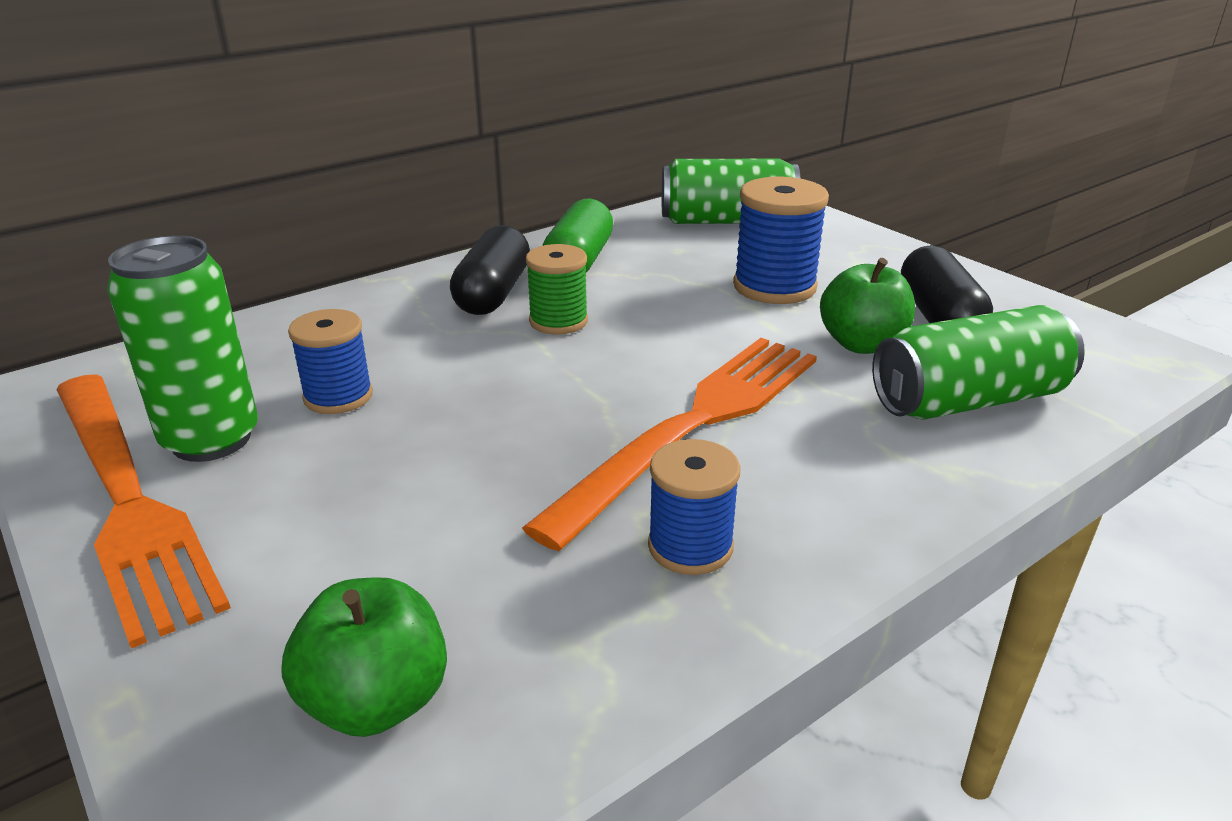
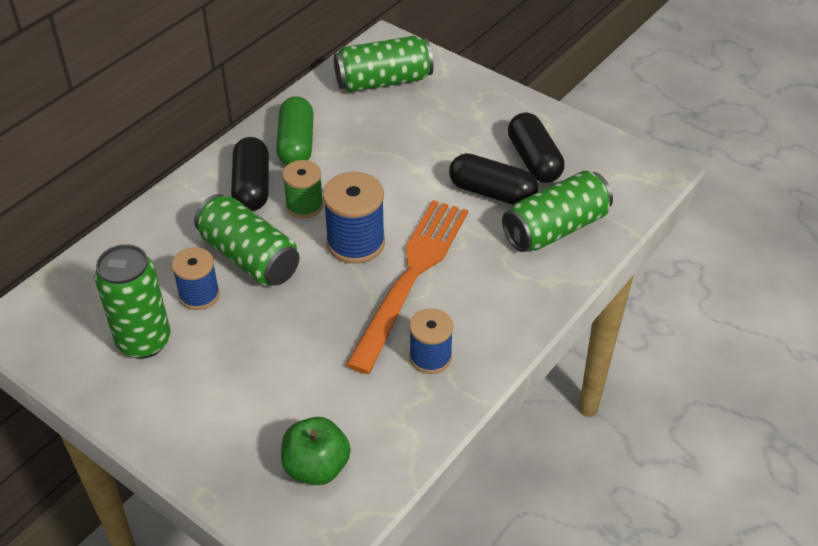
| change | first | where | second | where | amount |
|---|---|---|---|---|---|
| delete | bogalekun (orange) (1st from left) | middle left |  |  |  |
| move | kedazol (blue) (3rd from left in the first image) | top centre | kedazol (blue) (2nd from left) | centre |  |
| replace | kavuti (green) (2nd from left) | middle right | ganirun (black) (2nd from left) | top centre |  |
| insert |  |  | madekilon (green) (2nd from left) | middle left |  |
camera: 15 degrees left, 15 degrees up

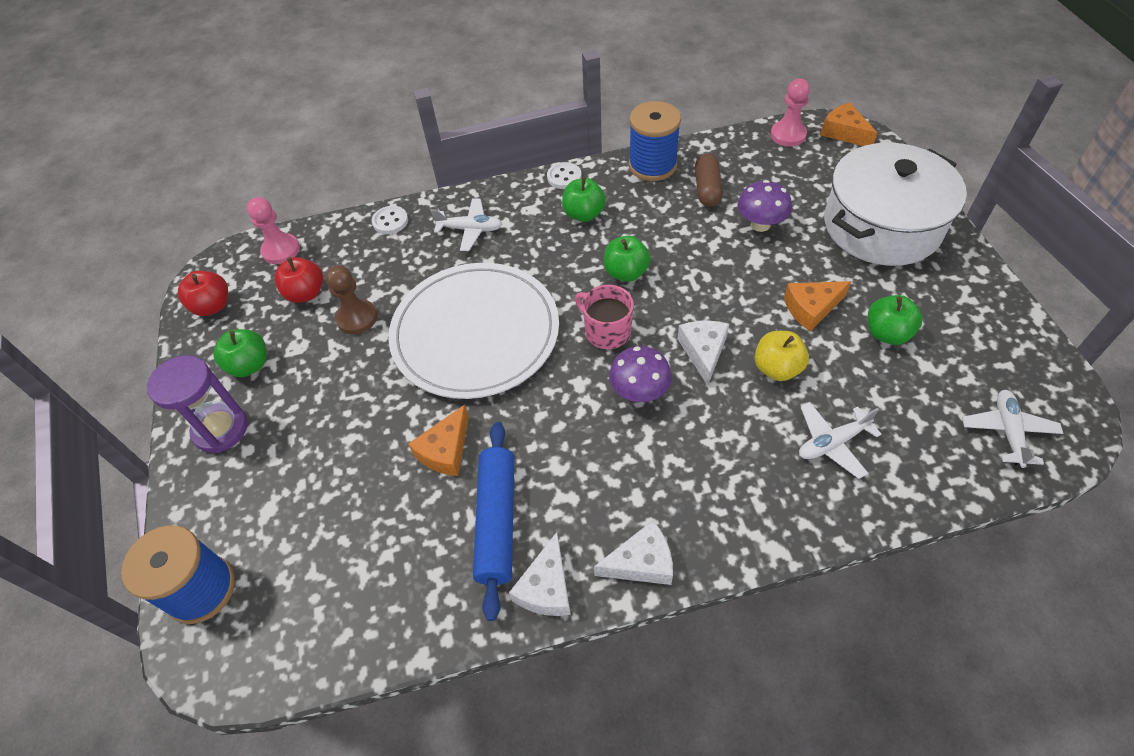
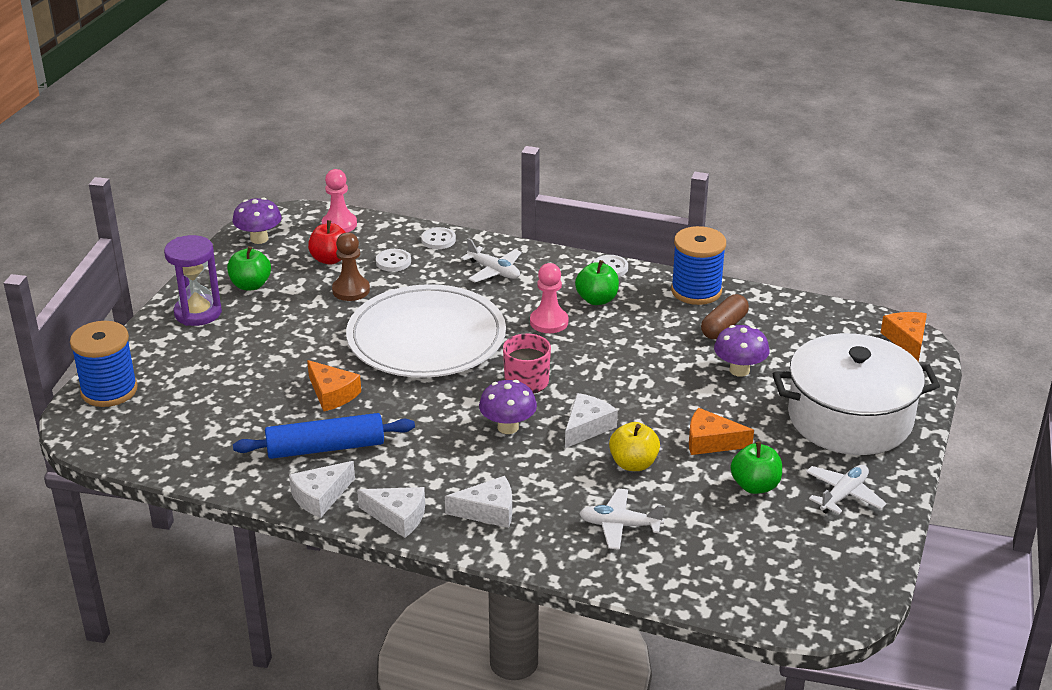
| change | first | where | second | where | amount |
|---|---|---|---|---|---|
| replace | kavuti (red) (1st from left) | middle left | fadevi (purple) (1st from left) | top left |  |
| rotate | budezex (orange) (1st from left) | centre |  | middle left | 105 degrees counterclockwise |
| rotate | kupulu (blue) | bottom centre |  | middle left | 45 degrees clockwise |
| delete | kavuti (green) (3rd from left) | centre |  |  |  |
| move | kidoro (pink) (2nd from left) | top right |  | centre |  |
| move | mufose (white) (3rd from left) | middle right |  | bottom right |  |
| insert |  |  | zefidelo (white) (1st from left) | centre |  |
| insert |  |  | budezex (white) (3rd from left) | bottom centre |  |
camera: 30 degrees right, 20 degrees down

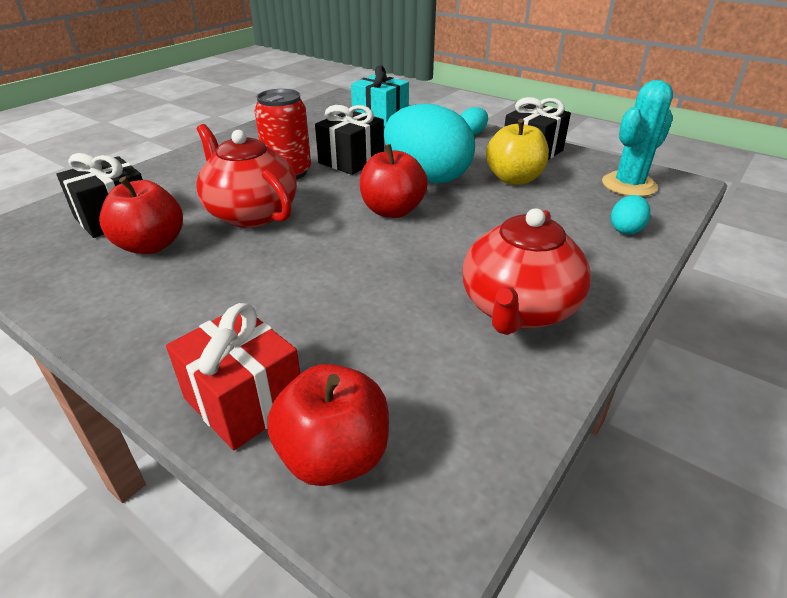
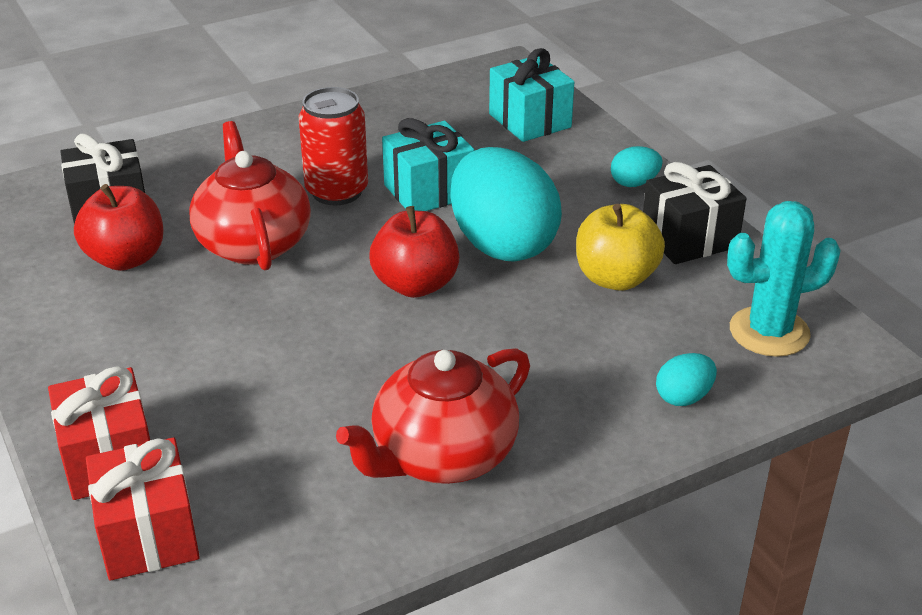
| change | first | where | second | where | amount |
|---|---|---|---|---|---|
| replace | kavuti (red) (2nd from left) | bottom centre | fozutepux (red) (2nd from left) | bottom left |  |
| recolor | fozutepux (black) (2nd from left) | top centre | fozutepux (turquoise) (1st from left) | top centre |  |
camera: 25 degrees right, 0 degrees up

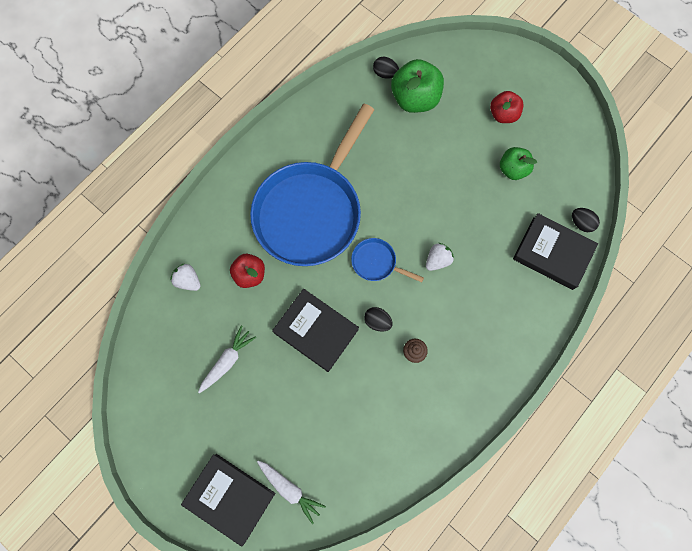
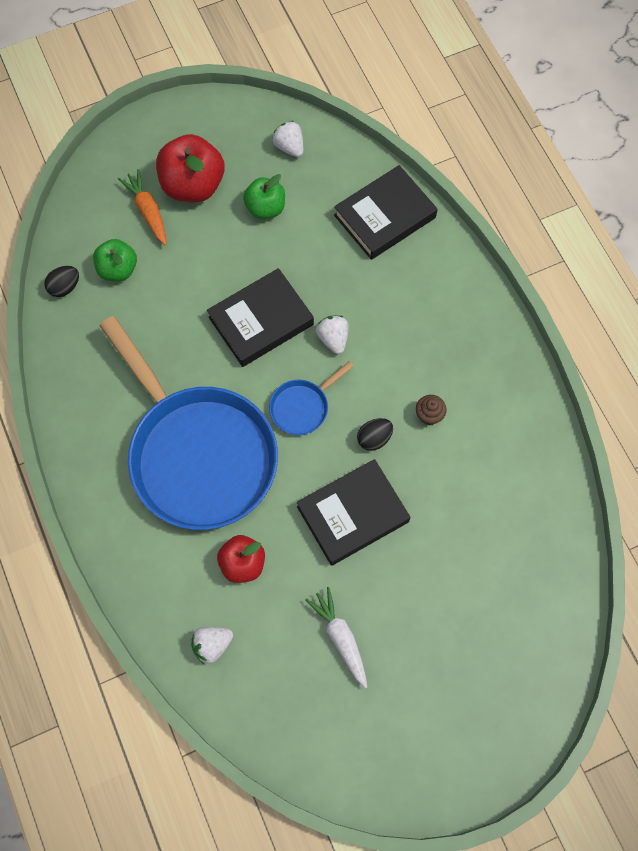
| change | first | where | second | where | amount |
|---|---|---|---|---|---|
| move | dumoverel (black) (1st from left) | bottom left |  | centre |  |
| delete | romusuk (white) (2nd from left) | bottom centre |  |  |  |
| resize | kavuti (green) (1st from left) | top centre |  | top left | x0.62 |
| resize | kavuti (red) (2nd from left in the first image) | top right | kavuti (red) (1st from left) | top left | x1.61 |
| delete | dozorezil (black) (3rd from left) | middle right |  |  |  |
| insert |  |  | romusuk (orange) | top left |  |
| insert |  |  | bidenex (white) (2nd from left) | top centre |  |
camera: 65 degrees left, 5 degrees down

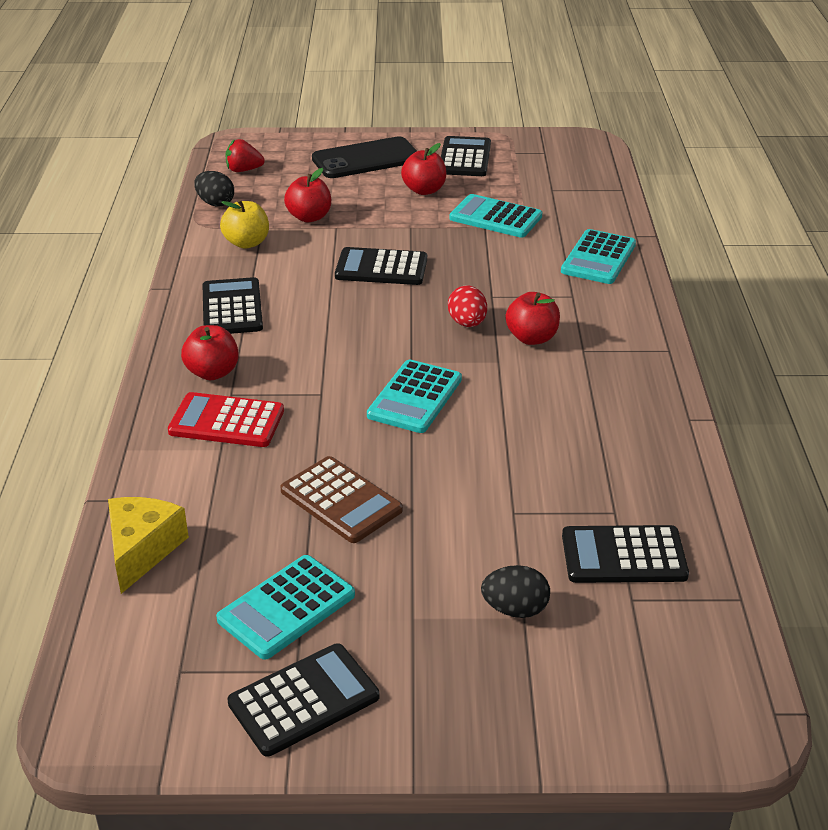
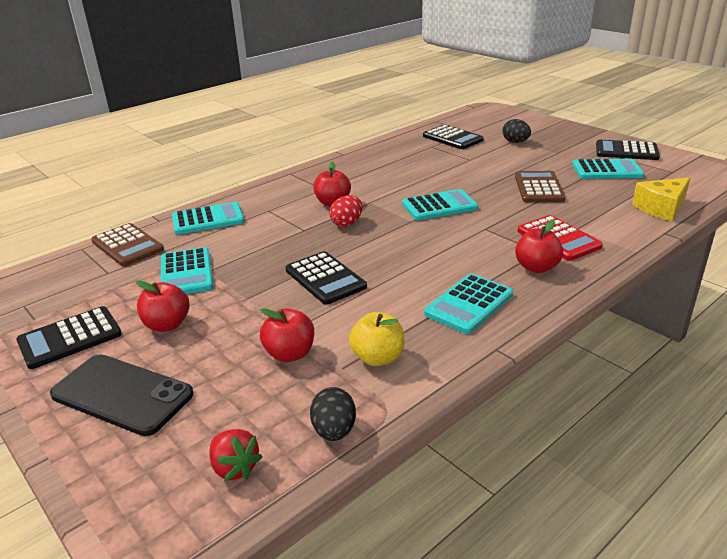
| change | first | where | second | where | amount |
|---|---|---|---|---|---|
| recolor | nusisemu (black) (1st from left) | middle left | nusisemu (turquoise) (4th from left) | centre |  |
| insert |  |  | nusisemu (brown) (1st from left) | middle left |  |
camera: 130 degrees left, 5 degrees down

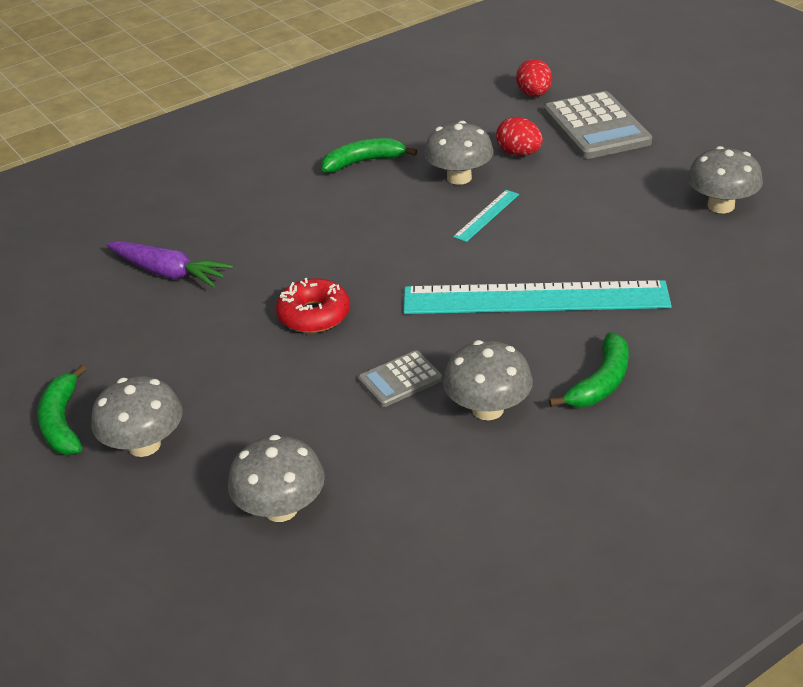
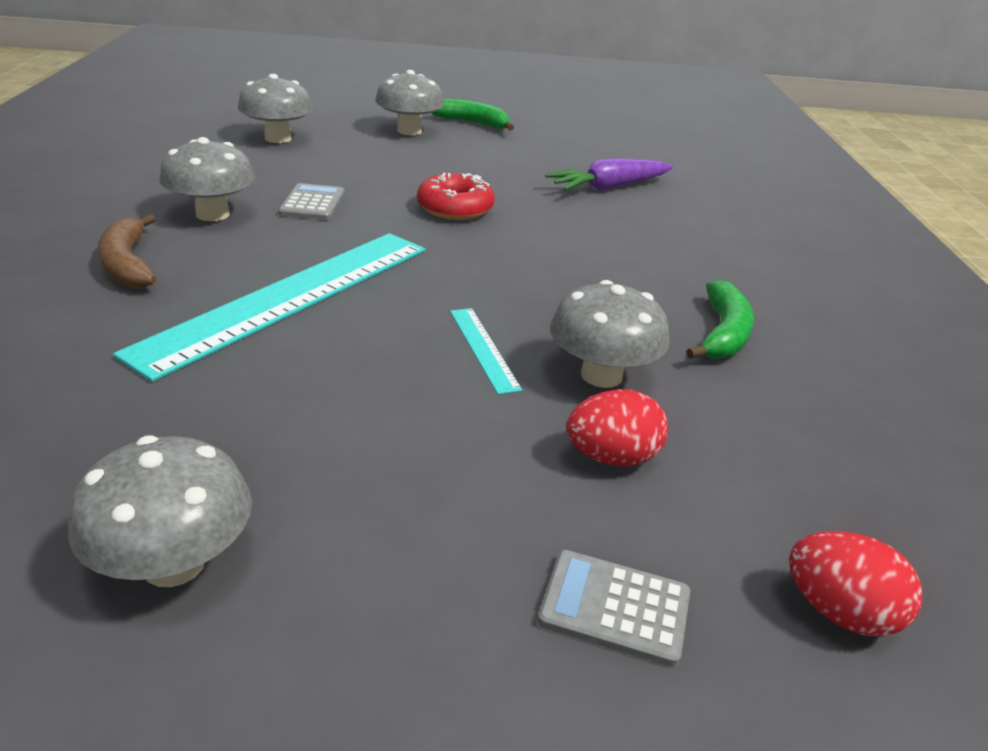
| change | first | where | second | where | amount |
|---|---|---|---|---|---|
| resize | nusisemu (grey) (2nd from left) | top right |  | bottom centre | x0.53 |
| recolor | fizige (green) (3rd from left) | middle right | fizige (brown) | middle left |  |
camera: 120 degrees right, 5 degrees down

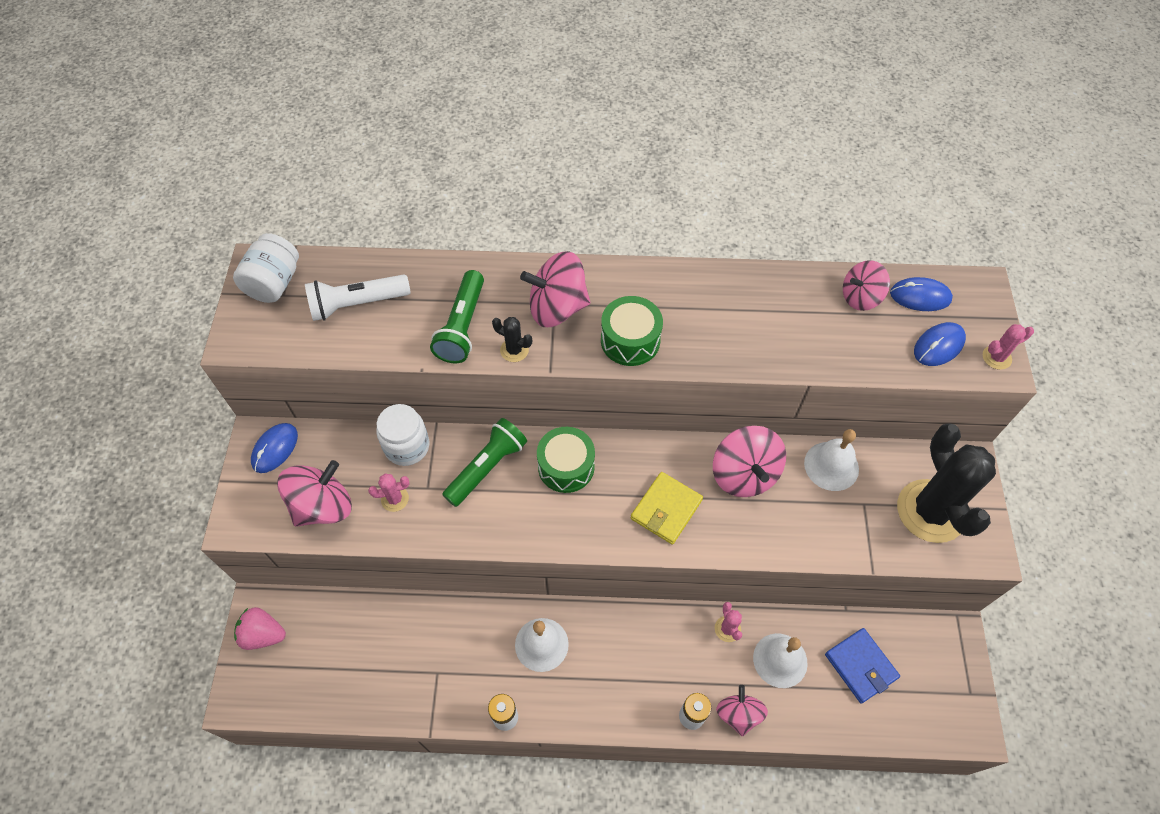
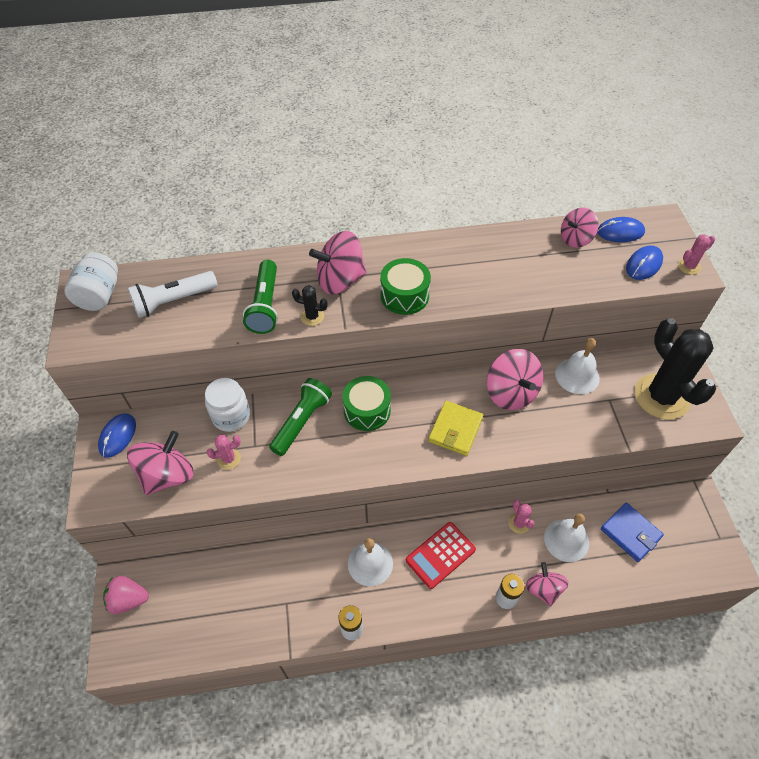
| change | first | where | second | where | amount |
|---|---|---|---|---|---|
| insert |  |  | nusisemu (red) | bottom centre |  |
camera: 10 degrees left, 5 degrees down

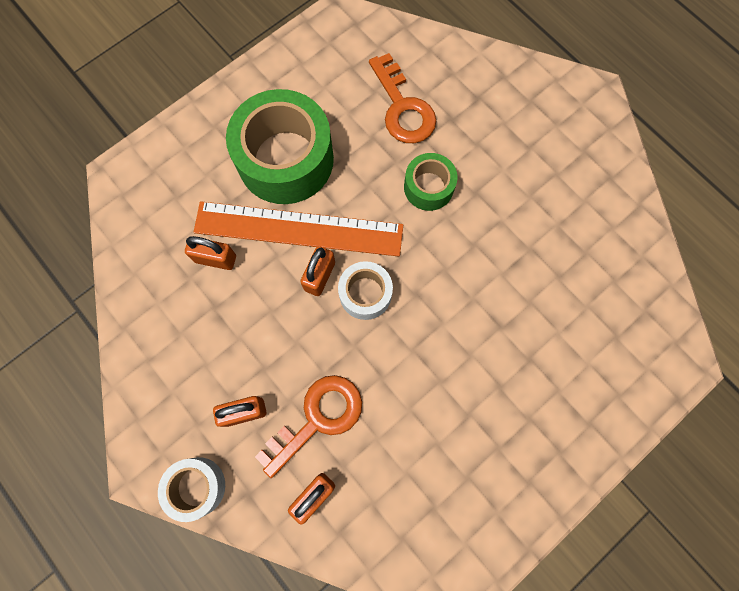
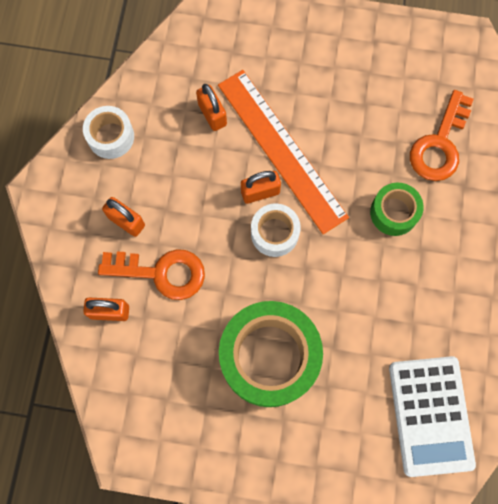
| change | first | where | second | where | amount |
|---|---|---|---|---|---|
| move | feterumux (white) (1st from left) | bottom left |  | top left |  |
| move | feterumux (green) (1st from left) | top centre |  | bottom centre |  |
| insert |  |  | nusisemu (white) | bottom right |  |
camera: 50 degrees right, 0 degrees up

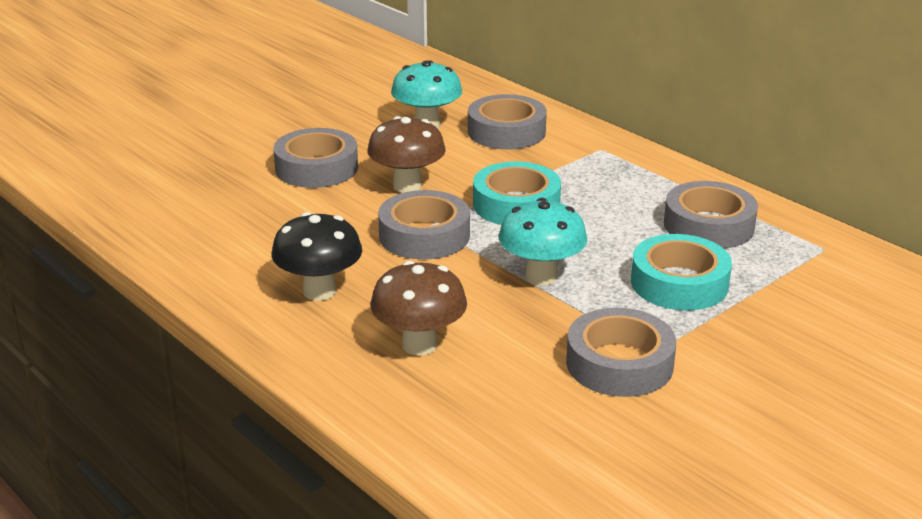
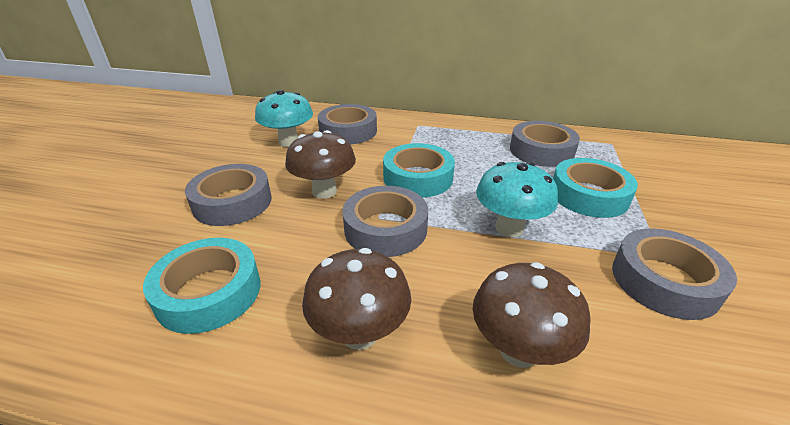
| change | first | where | second | where | amount |
|---|---|---|---|---|---|
| recolor | fadevi (black) | centre | fadevi (brown) (2nd from left) | bottom centre |  |
| insert |  |  | feterumux (turquoise) (1st from left) | bottom left |  |
camera: 35 degrees left, 5 degrees up

